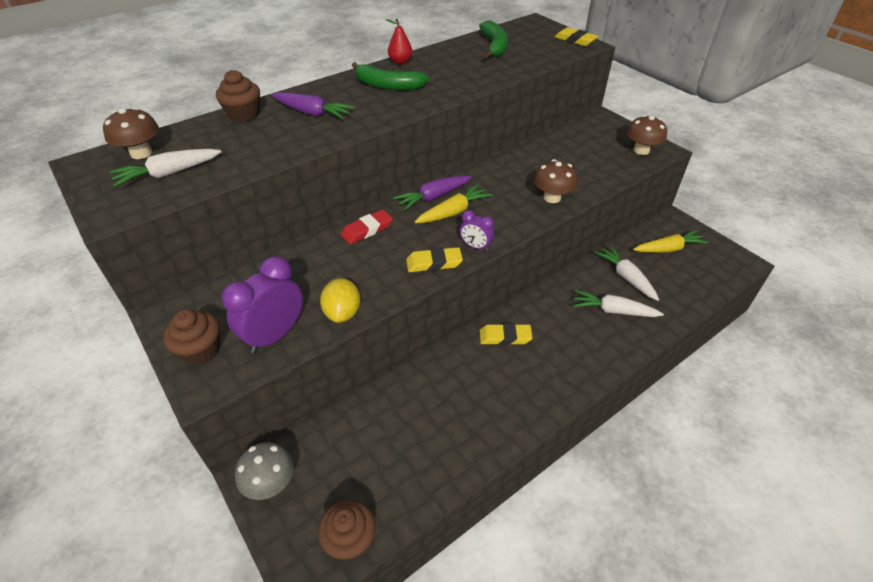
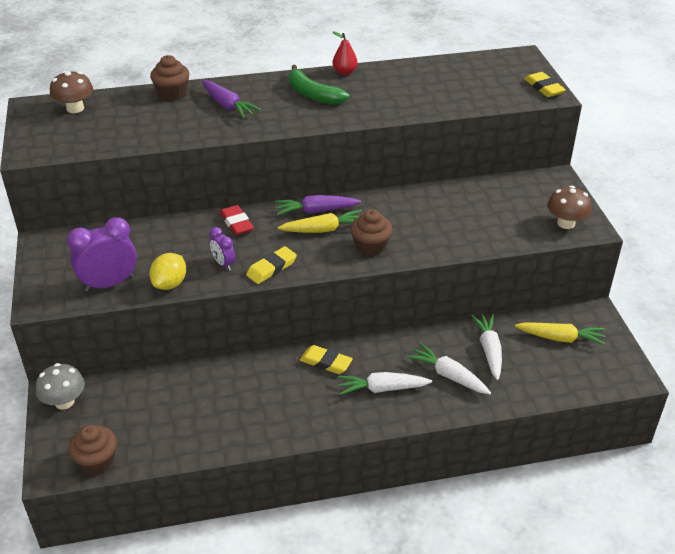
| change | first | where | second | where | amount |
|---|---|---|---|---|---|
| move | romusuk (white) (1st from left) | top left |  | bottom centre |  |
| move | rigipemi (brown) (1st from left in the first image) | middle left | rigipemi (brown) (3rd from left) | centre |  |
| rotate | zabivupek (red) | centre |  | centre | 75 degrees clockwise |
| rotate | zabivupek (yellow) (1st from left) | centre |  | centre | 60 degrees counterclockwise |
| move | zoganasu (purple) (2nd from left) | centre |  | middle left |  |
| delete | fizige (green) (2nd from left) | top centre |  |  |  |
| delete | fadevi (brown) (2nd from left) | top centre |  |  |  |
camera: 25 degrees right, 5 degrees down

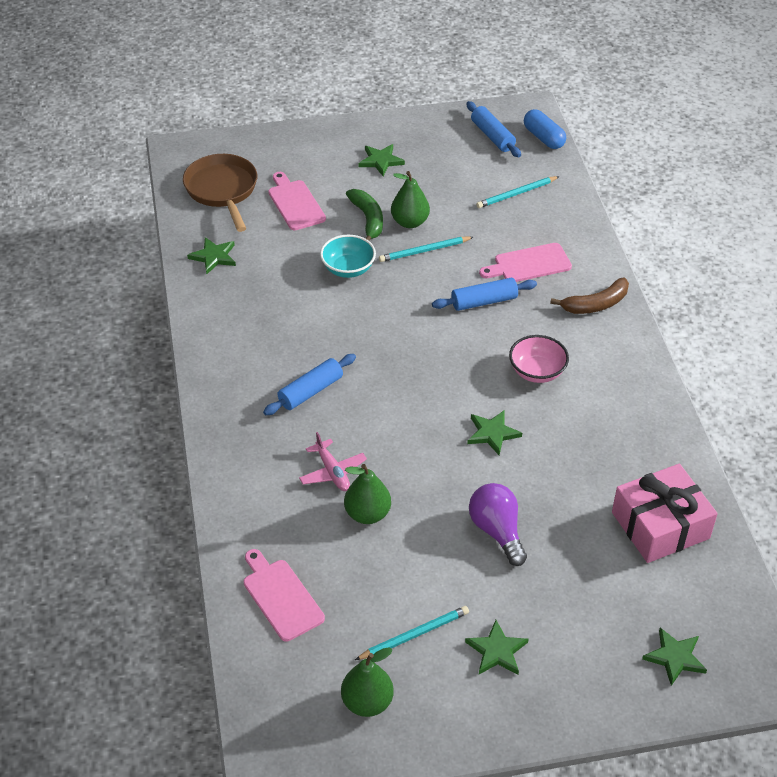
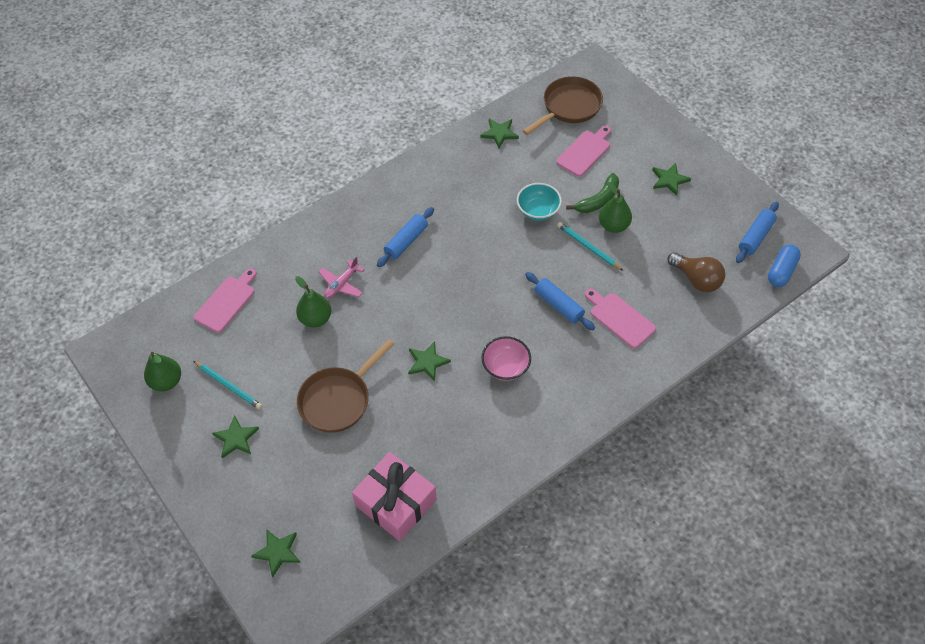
| change | first | where | second | where | amount |
|---|---|---|---|---|---|
| rotate | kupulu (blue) (1st from left) | centre |  | centre | 75 degrees counterclockwise |
| replace | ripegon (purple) | bottom centre | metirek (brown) (1st from left) | centre |  |
| replace | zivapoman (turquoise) (3rd from left) | top right | ripegon (brown) | middle right |  |
| delete | fizige (brown) | middle right |  |  |  |
camera: 65 degrees right, 10 degrees up

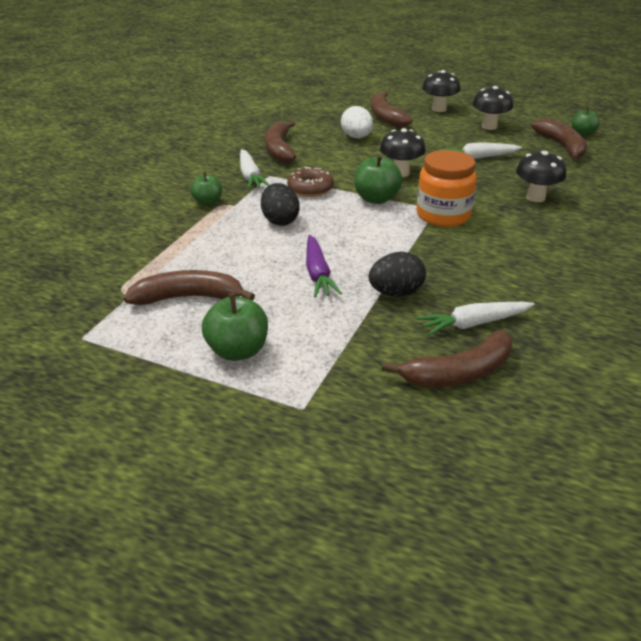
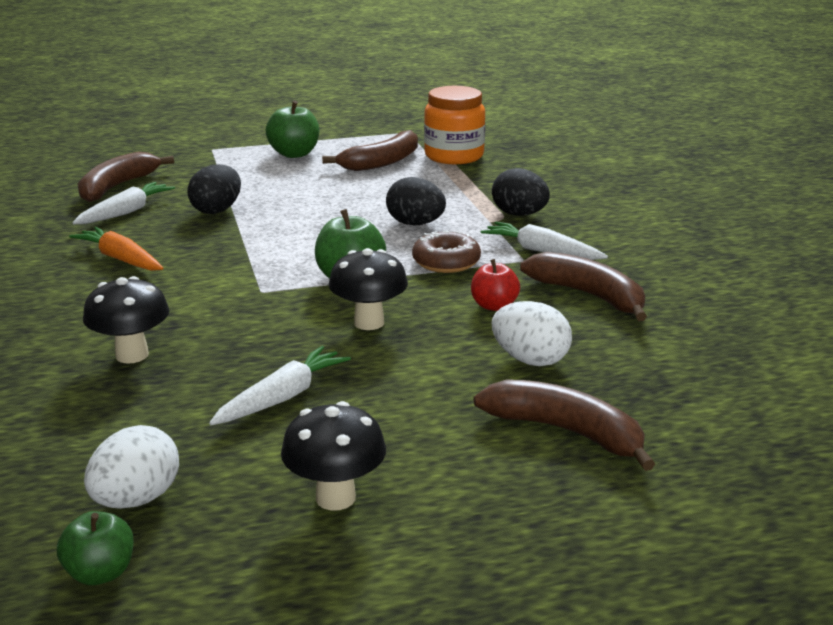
| change | first | where | second | where | amount |
|---|---|---|---|---|---|
| replace | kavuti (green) (1st from left) | top left | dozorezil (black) (3rd from left) | top centre |  |
| delete | romusuk (purple) | centre |  |  |  |
| move | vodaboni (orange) | top right |  | top centre |  |
| delete | fadevi (black) (2nd from left) | top right |  |  |  |
| replace | fizige (brown) (5th from left) | top right | dozorezil (white) (1st from left) | bottom left |  |
| insert |  |  | romusuk (orange) | middle left |  |
| insert |  |  | kavuti (red) | centre |  |
camera: 140 degrees right, 10 degrees down

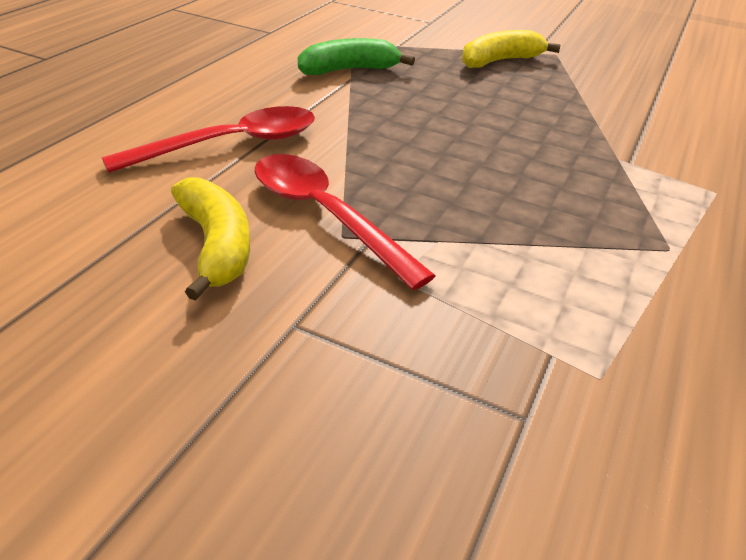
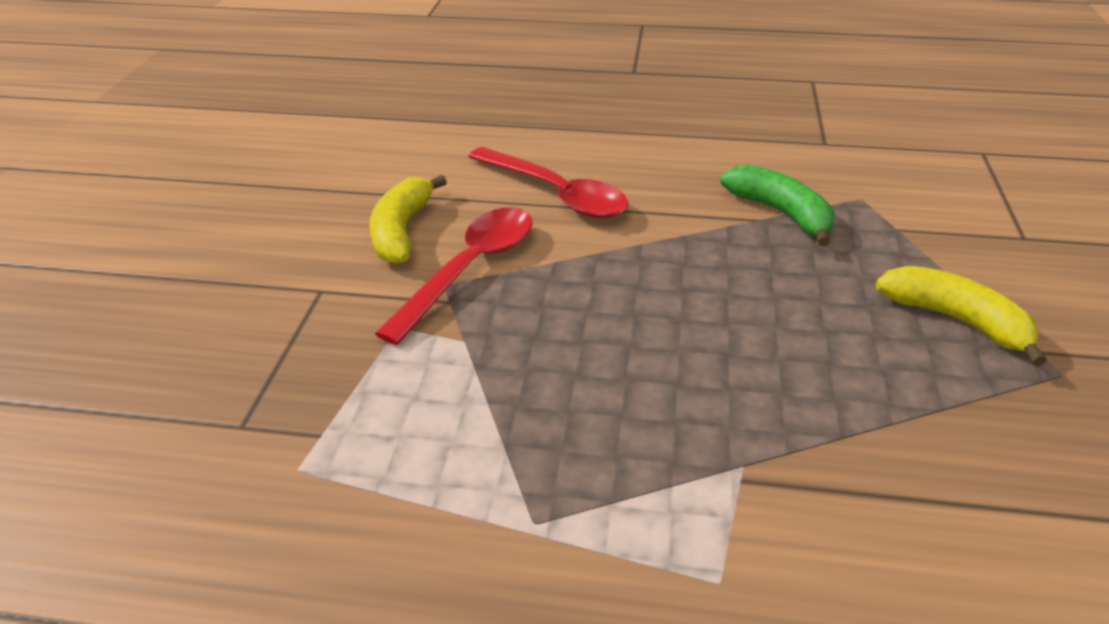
| change | first | where | second | where | amount |
|---|---|---|---|---|---|
| rotate | fizige (yellow) (1st from left) | middle left |  | centre | 135 degrees clockwise |
camera: 75 degrees right, 0 degrees up

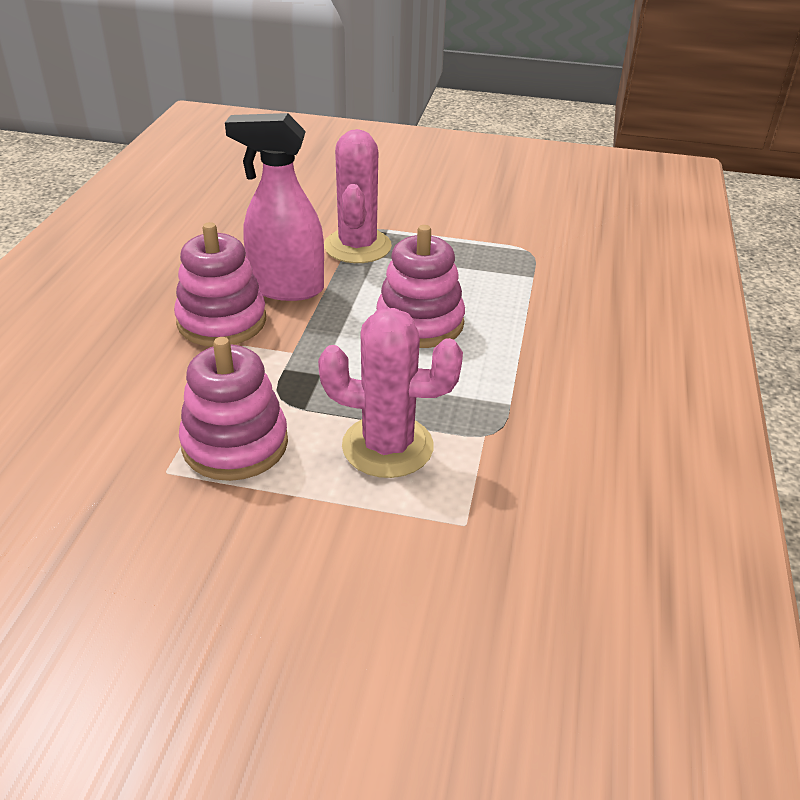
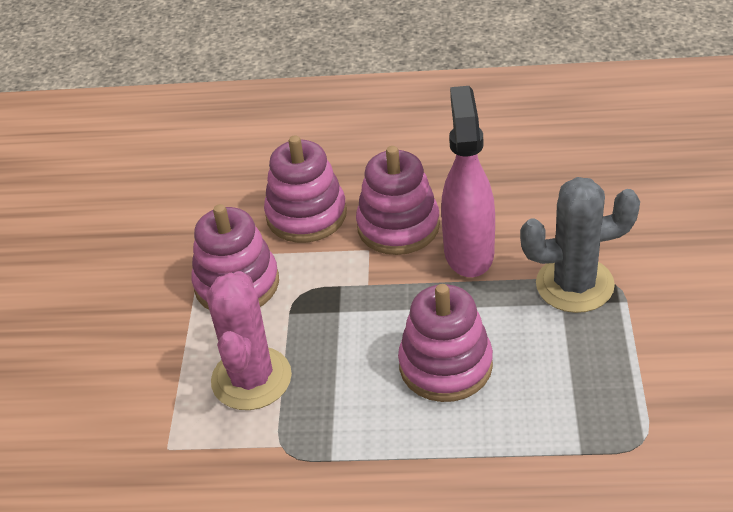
| change | first | where | second | where | amount |
|---|---|---|---|---|---|
| recolor | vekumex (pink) (1st from left) | top centre | vekumex (grey) | middle right |  |
| insert |  |  | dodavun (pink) (2nd from left) | centre |  |
camera: 85 degrees right, 5 degrees up

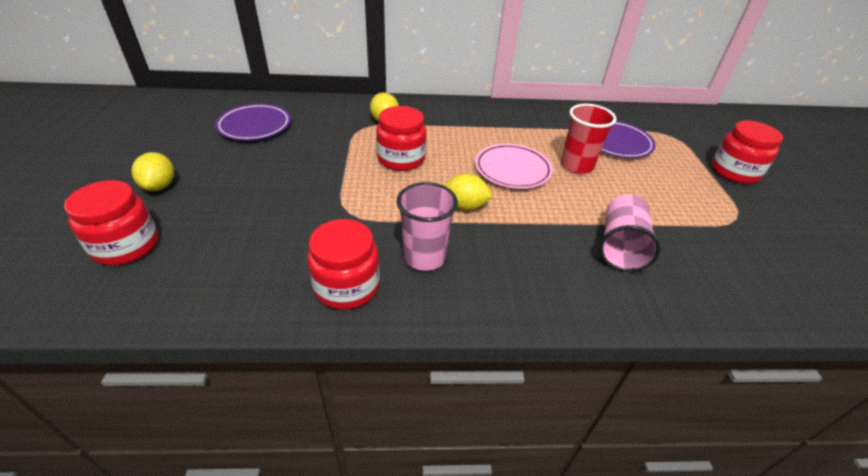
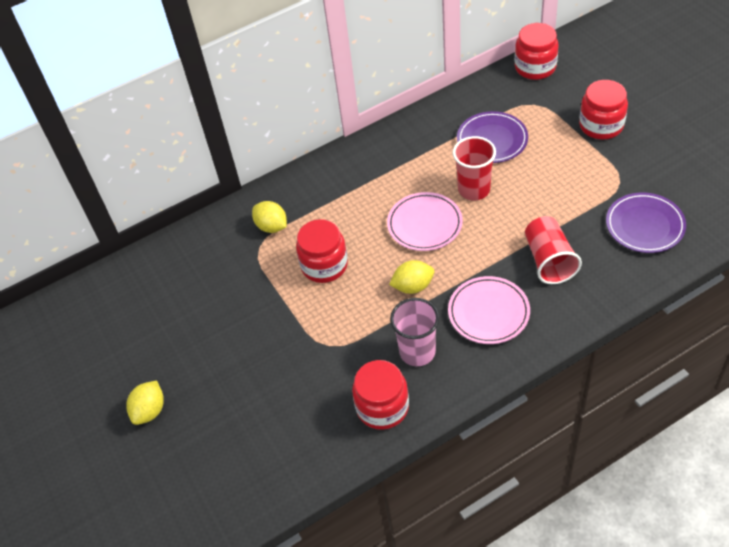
| change | first | where | second | where | amount |
|---|---|---|---|---|---|
| move | vodaboni (red) (1st from left in the first image) | middle left | vodaboni (red) (3rd from left) | top right |  |
| rotate | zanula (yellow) (1st from left) | middle left |  | bottom left | 60 degrees clockwise |
| move | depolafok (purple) (1st from left in the first image) | top left | depolafok (purple) (2nd from left) | middle right |  |
| recolor | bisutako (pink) (2nd from left) | middle right | bisutako (red) (2nd from left) | middle right |  |
| insert |  |  | depolafok (pink) (2nd from left) | middle right |  |
camera: 20 degrees left, 10 degrees up

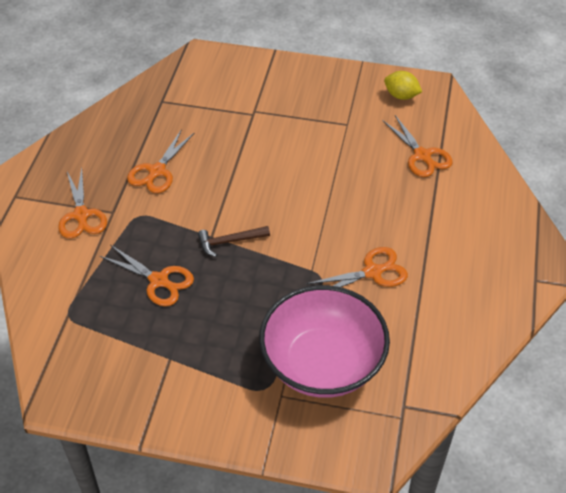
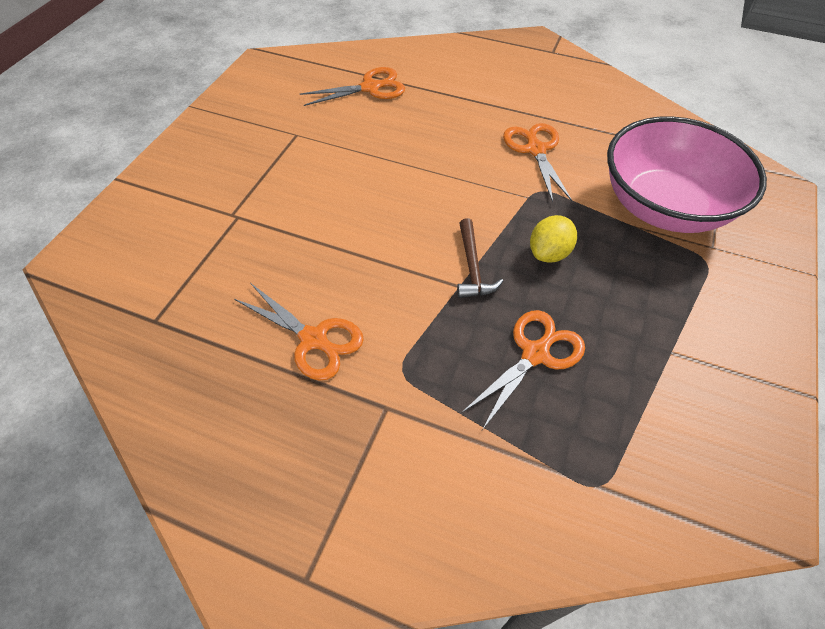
| change | first | where | second | where | amount |
|---|---|---|---|---|---|
| delete | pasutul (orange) (1st from left) | middle left |  |  |  |
| move | zanula (yellow) | top right |  | middle right |  |
camera: 80 degrees left, 5 degrees up

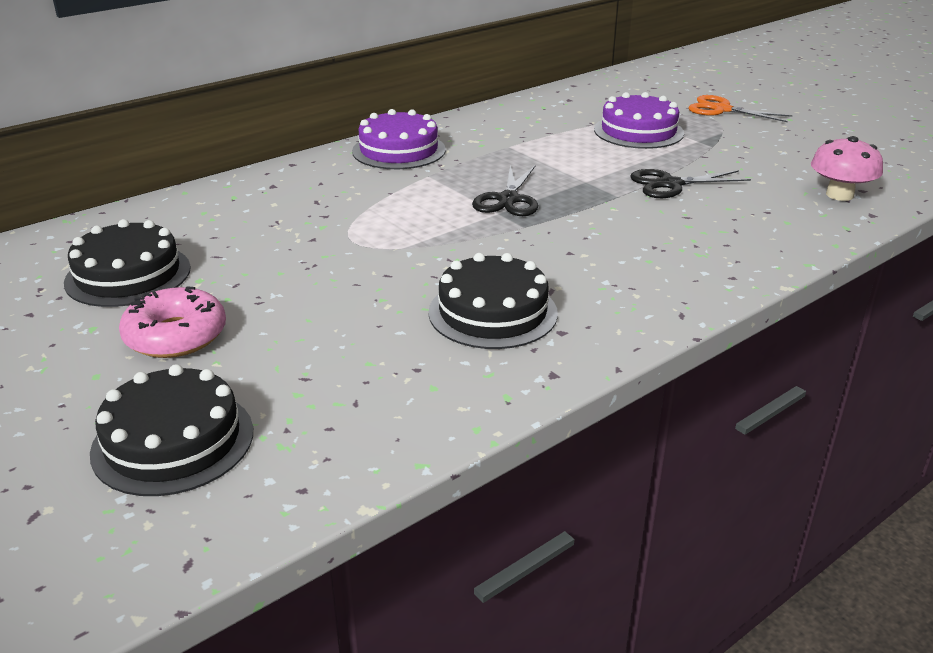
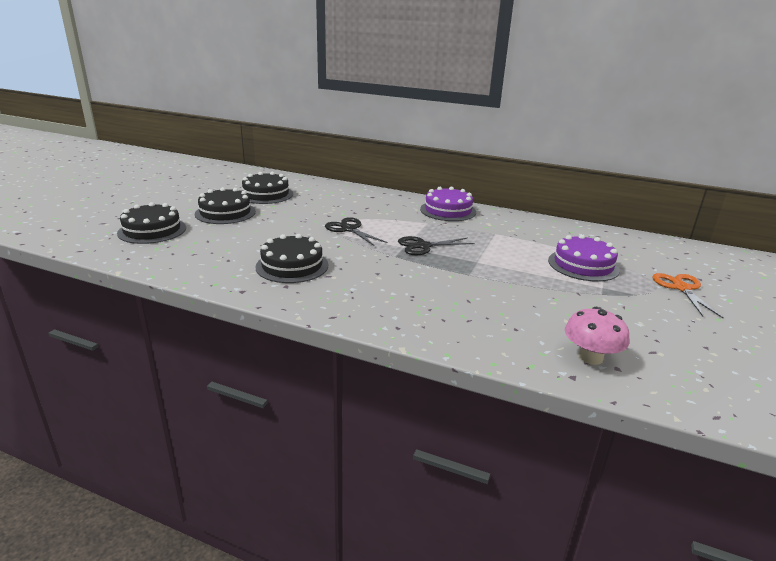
| change | first | where | second | where | amount |
|---|---|---|---|---|---|
| replace | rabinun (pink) | middle left | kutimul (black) (2nd from left) | middle left |  |
| move | pasutul (black) (2nd from left in the first image) | top right | pasutul (black) (1st from left) | centre |  |
camera: 60 degrees right, 5 degrees down

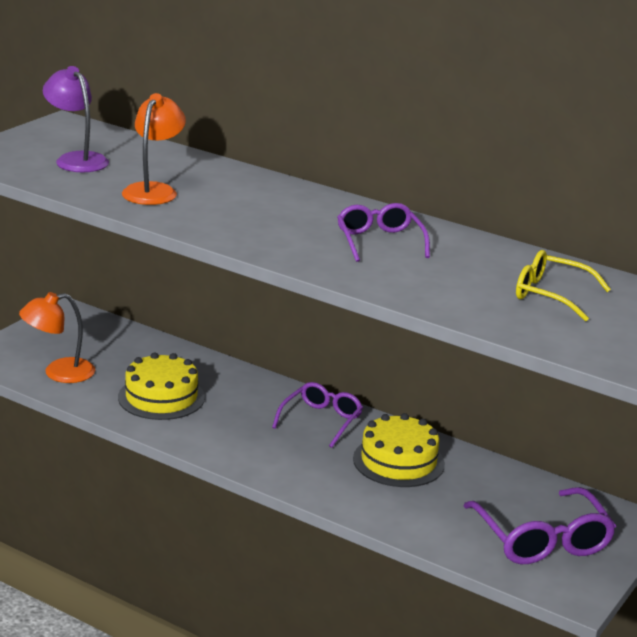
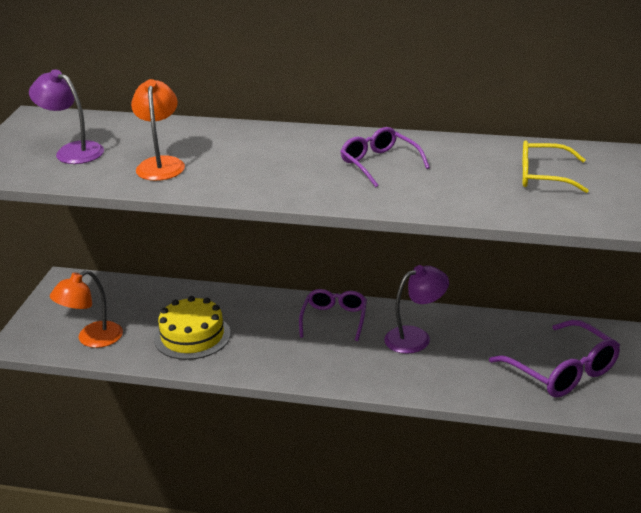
| change | first | where | second | where | amount |
|---|---|---|---|---|---|
| replace | kutimul (yellow) (2nd from left) | bottom centre | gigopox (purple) (2nd from left) | centre |  |
camera: 15 degrees left, 5 degrees up

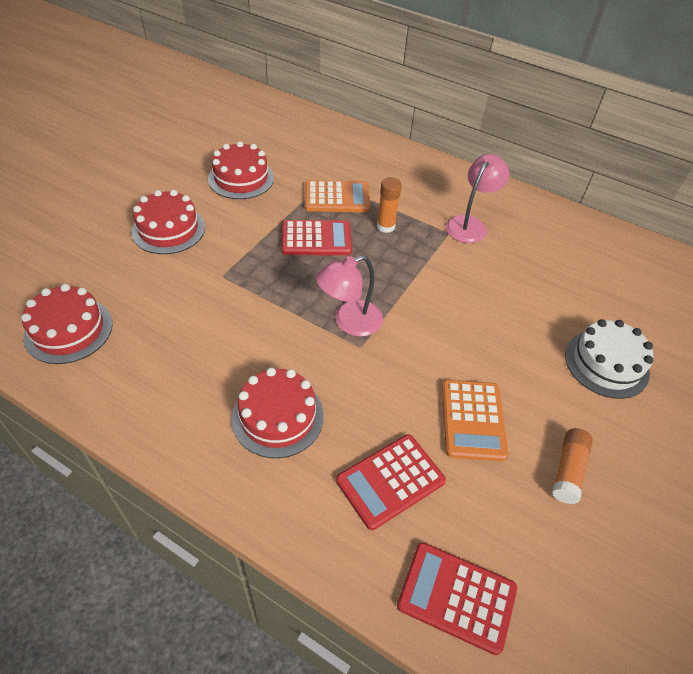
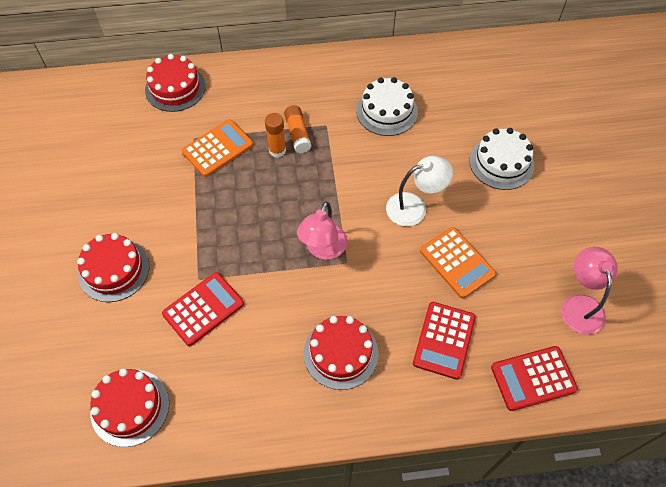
| change | first | where | second | where | amount |
|---|---|---|---|---|---|
| move | kutimul (red) (3rd from left) | top centre |  | top left |  |
| move | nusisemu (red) (1st from left) | centre |  | middle left |  |
| move | gigopox (pink) (2nd from left) | top right |  | middle right |  |
| move | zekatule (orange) (2nd from left) | bottom right |  | top centre |  |
| insert |  |  | kutimul (white) (1st from left) | top centre |  |
| insert |  |  | gigopox (white) | centre |  |
camera: 35 degrees left, 10 degrees up

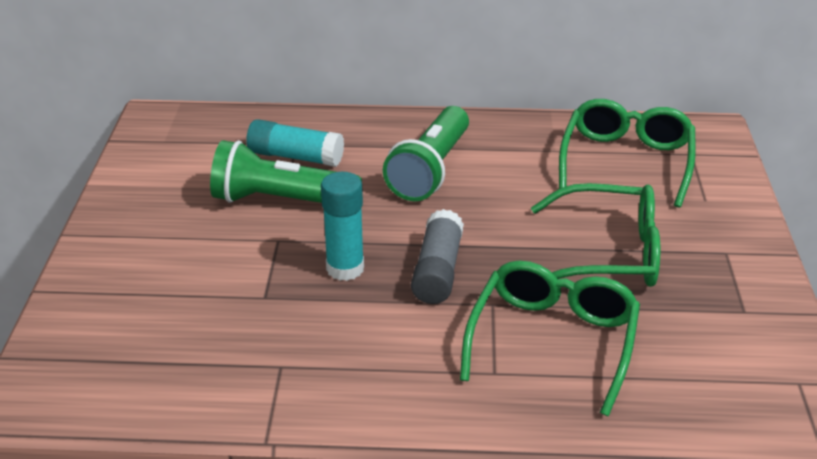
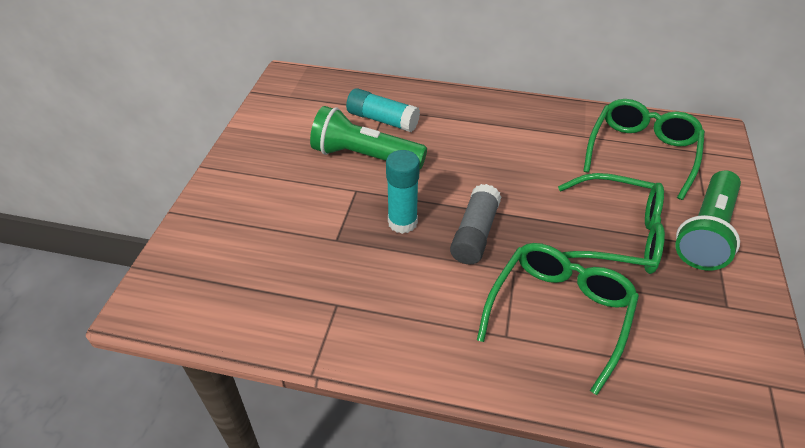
| change | first | where | second | where | amount |
|---|---|---|---|---|---|
| move | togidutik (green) (2nd from left) | centre |  | middle right |  |
camera: 10 degrees right, 10 degrees up

